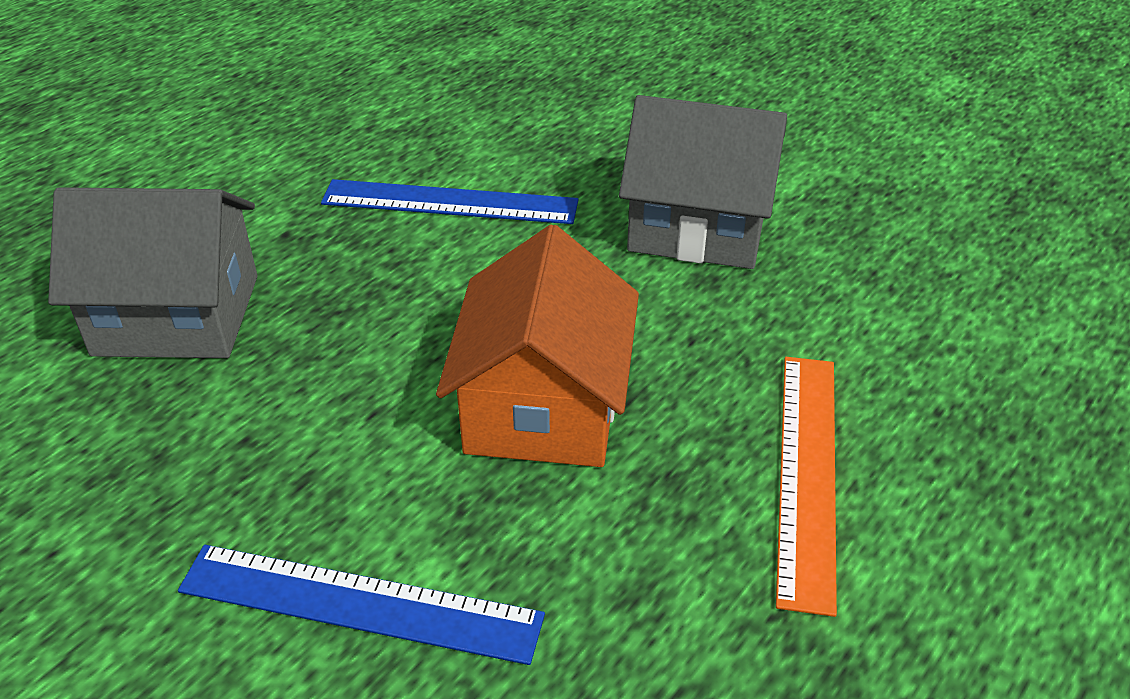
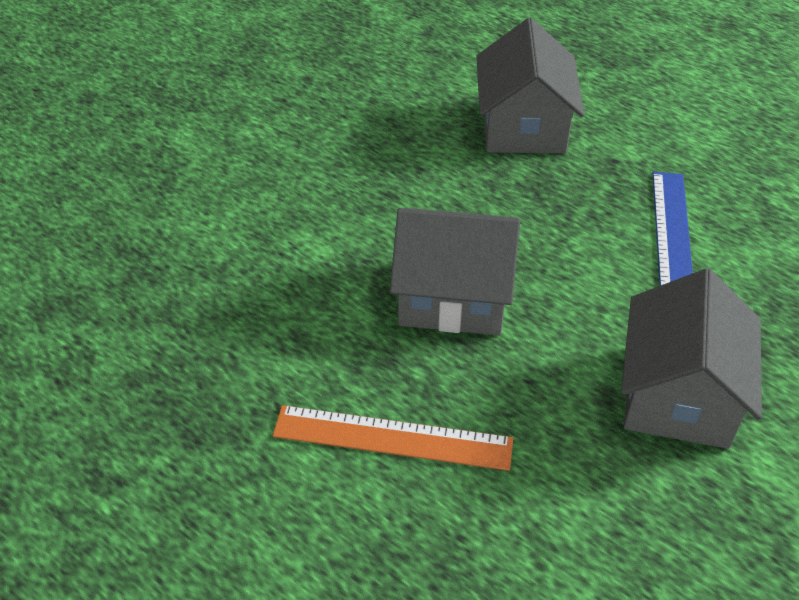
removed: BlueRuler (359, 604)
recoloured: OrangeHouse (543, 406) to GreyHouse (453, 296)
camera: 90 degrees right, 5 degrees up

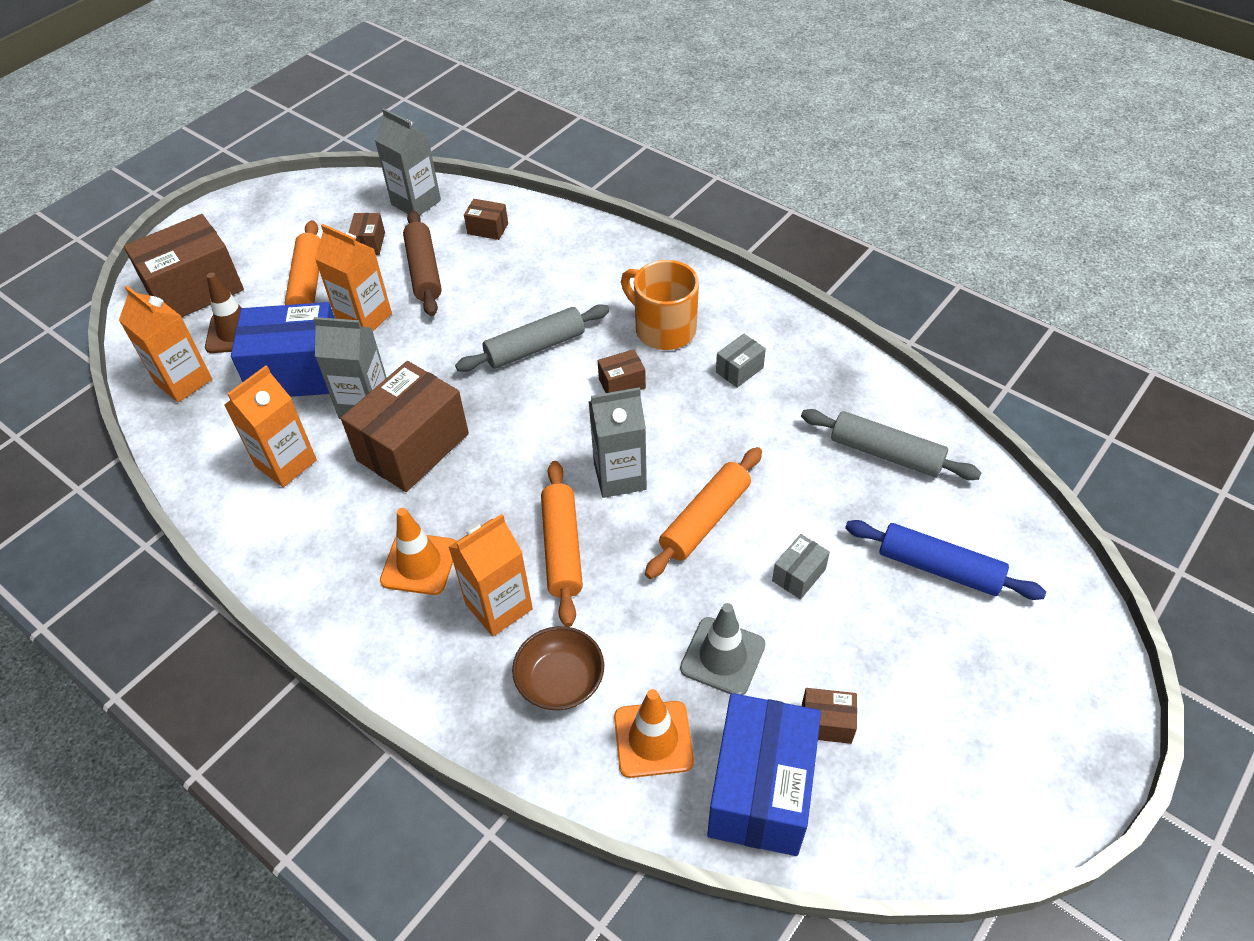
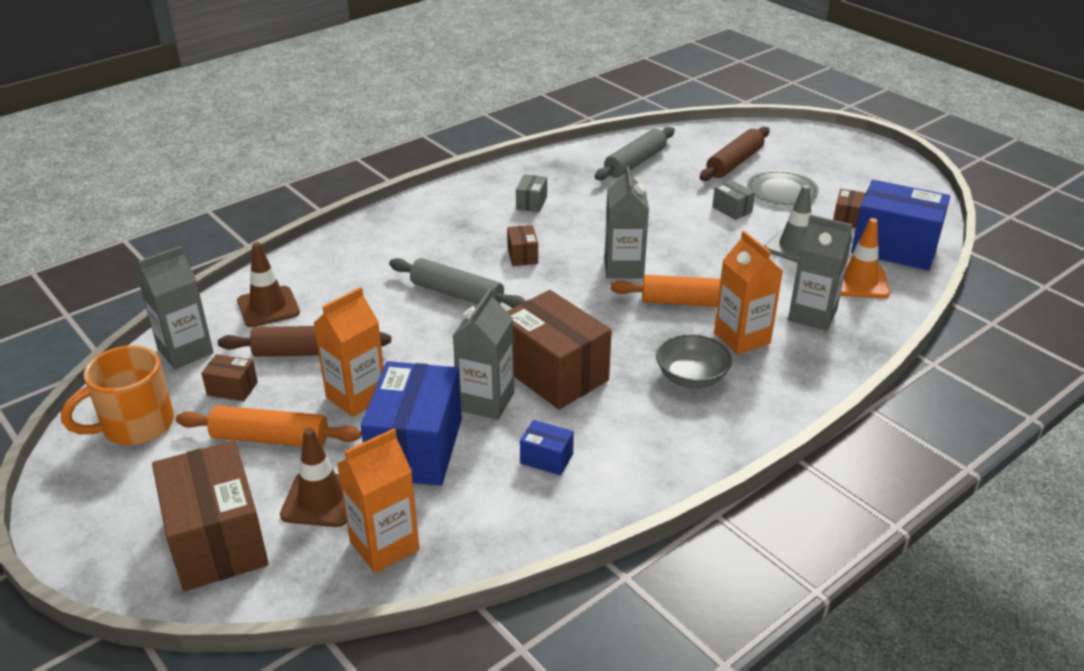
removed: OrangeRollingPin (705, 520)
added: GreyPlate (781, 191)
moved: OrangeMug (663, 329) to (135, 426)
replaced: BrownBox (487, 229) to BrownTrafficCone (268, 307); OrangeCarton (286, 463) to BlueBox (546, 459); OrangeTrafficCone (419, 564) to GreyBowl (691, 377); BrownBowl (560, 681) to GreyCarton (812, 315)
recoloured: BlueRollingPin (939, 568) to BrownRollingPin (734, 163)
turned: GreyRollingPin (535, 347) = (457, 294) 45 degrees counterclockwise; GreyBox (739, 370) = (531, 203) 45 degrees clockwise
camera: 80 degrees left, 15 degrees down

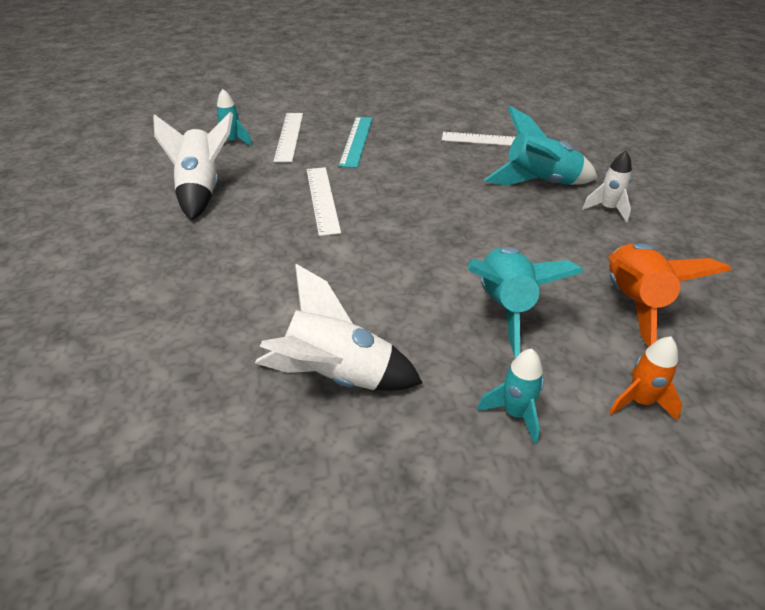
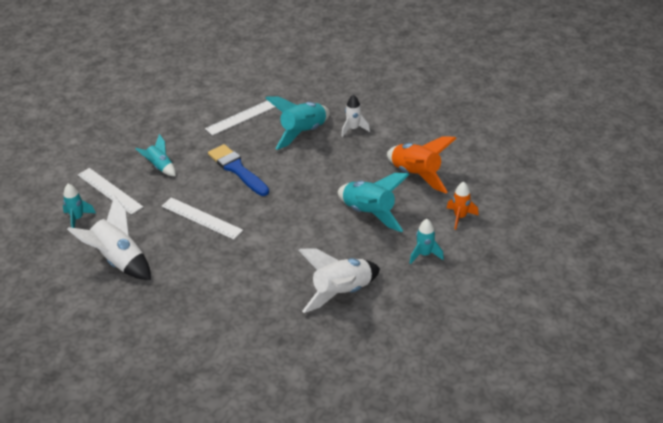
added: BlueBrush (237, 169)
replaced: TurquoiseRuler (356, 141) to TurquoiseRocket (160, 167)
camera: 45 degrees left, 0 degrees up

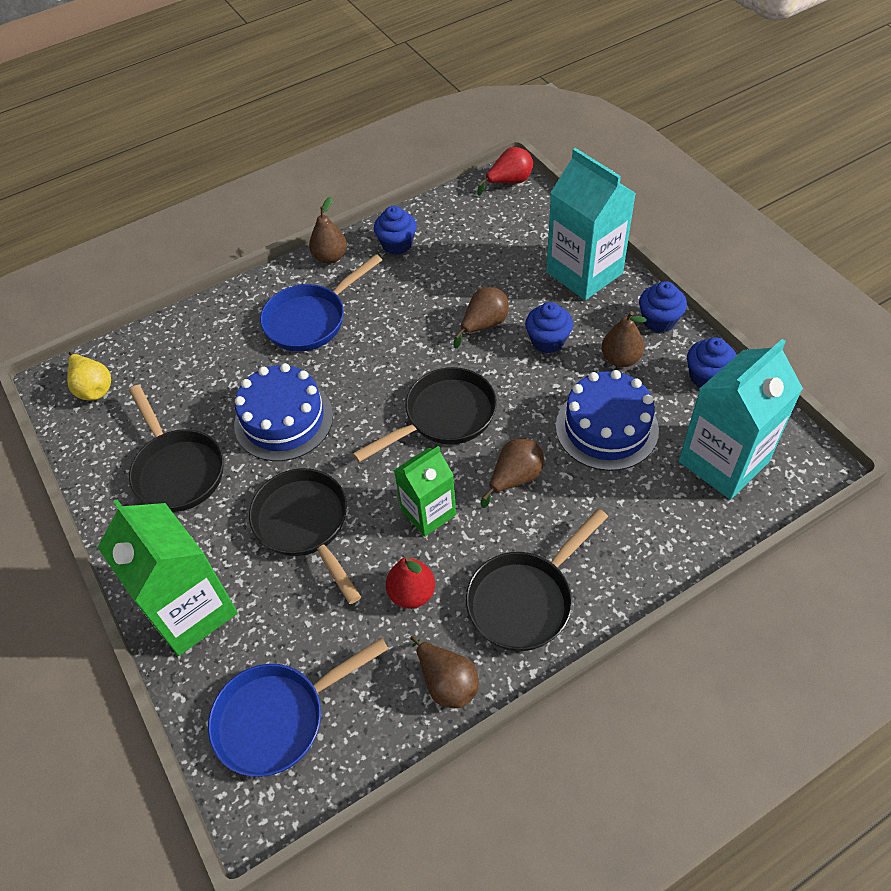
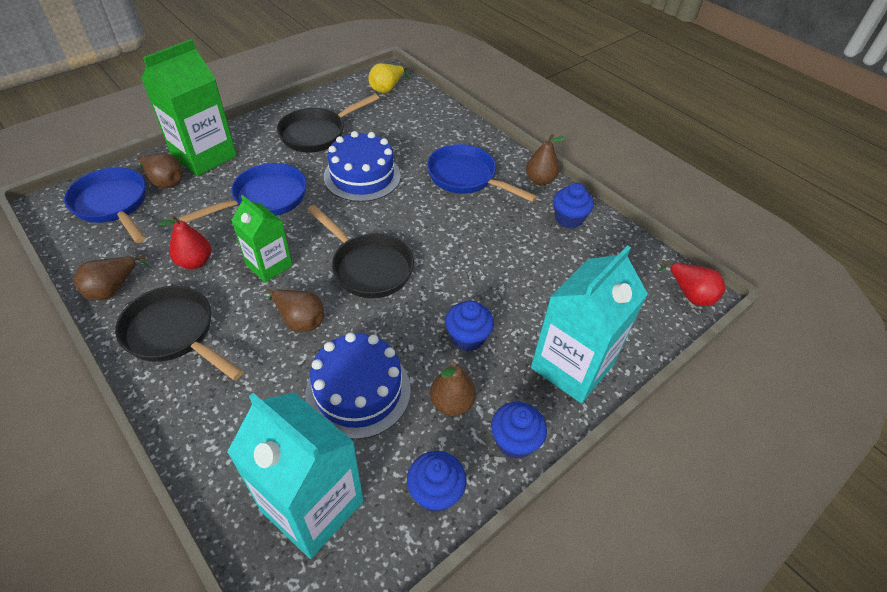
moved: BrownPear (484, 325) to (165, 182)
recoloured: BlackPan (305, 525) to BluePan (265, 198)
camera: 75 degrees right, 5 degrees down

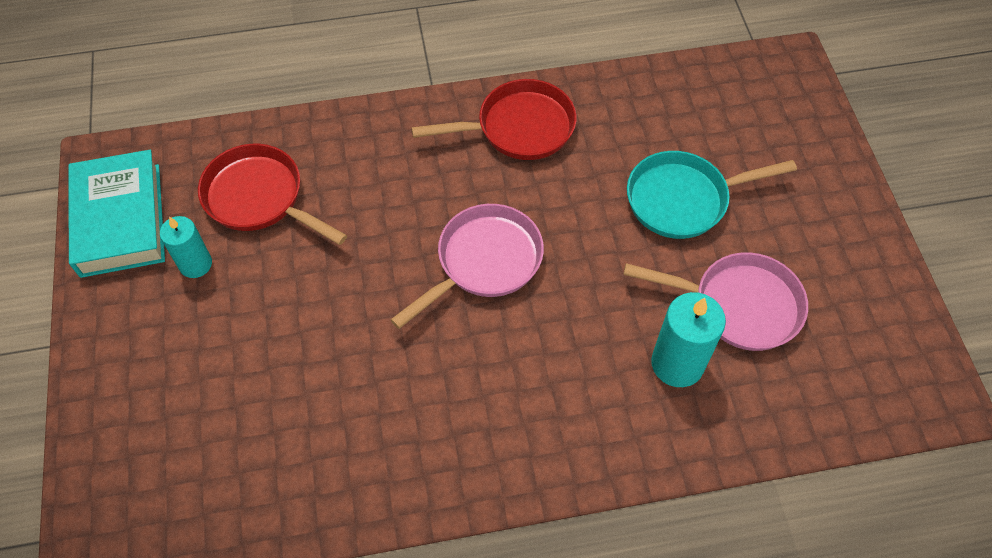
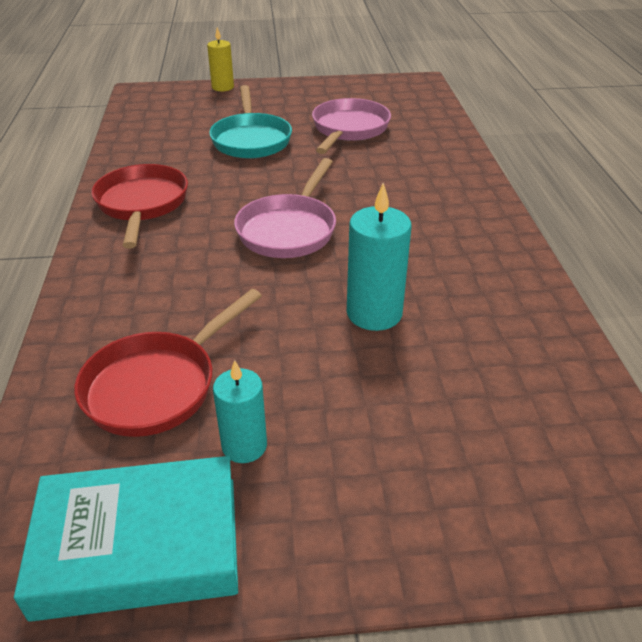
added: YellowCandle (223, 87)
moved: TurquoiseCandle (677, 363) to (374, 313)
turned: PinkPan (484, 262) = (289, 230) 120 degrees counterclockwise
camera: 85 degrees left, 20 degrees down

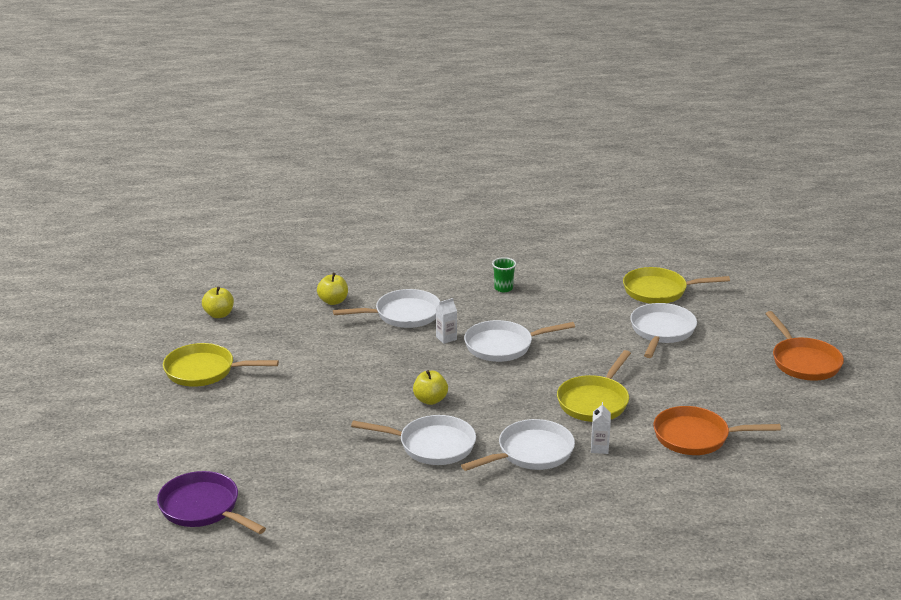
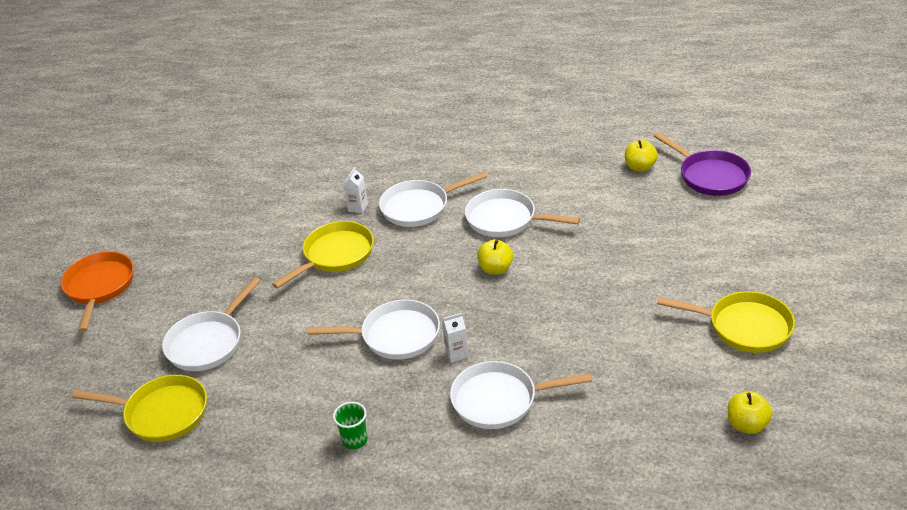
removed: OrangePan (696, 437)
moved: YellowApple (333, 301) to (640, 167)
camera: 165 degrees left, 10 degrees up

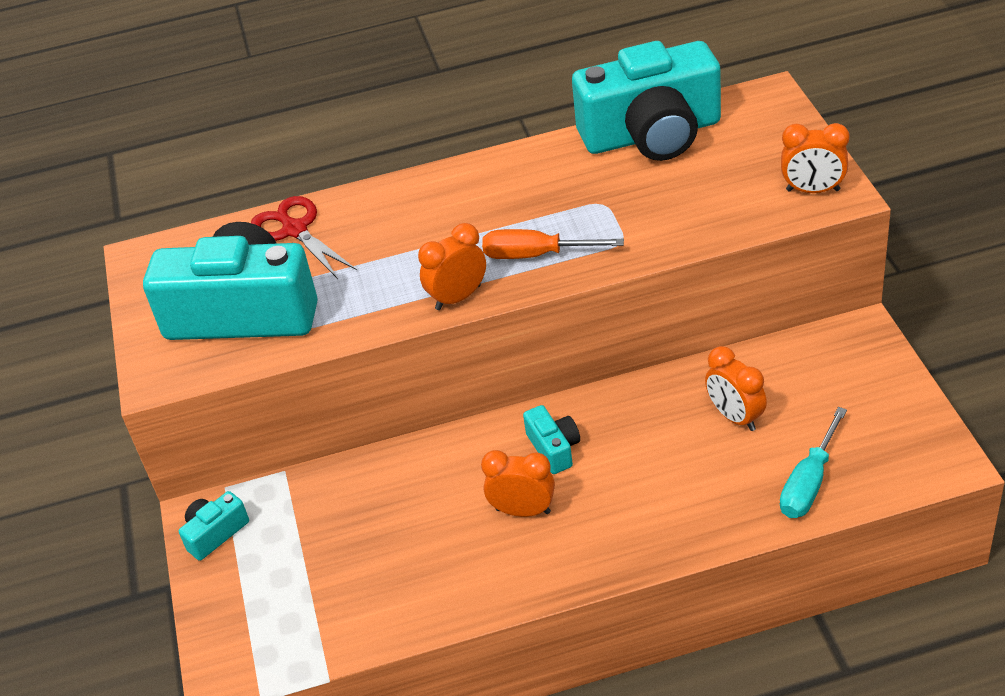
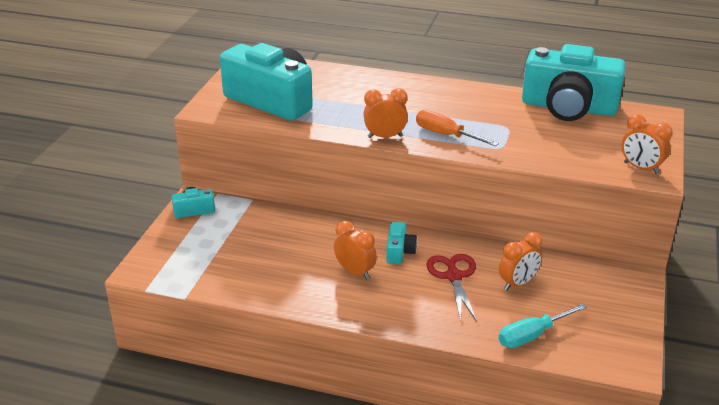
moved: RedScissors (295, 230) to (454, 276)
turned: OrangeClock (735, 417) = (518, 283) 120 degrees counterclockwise
camera: 25 degrees right, 10 degrees down

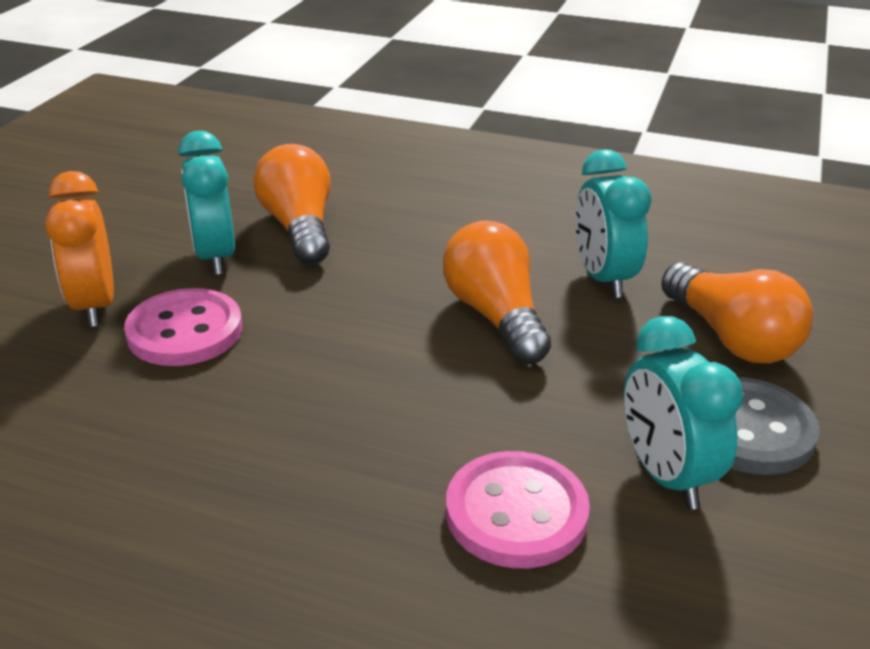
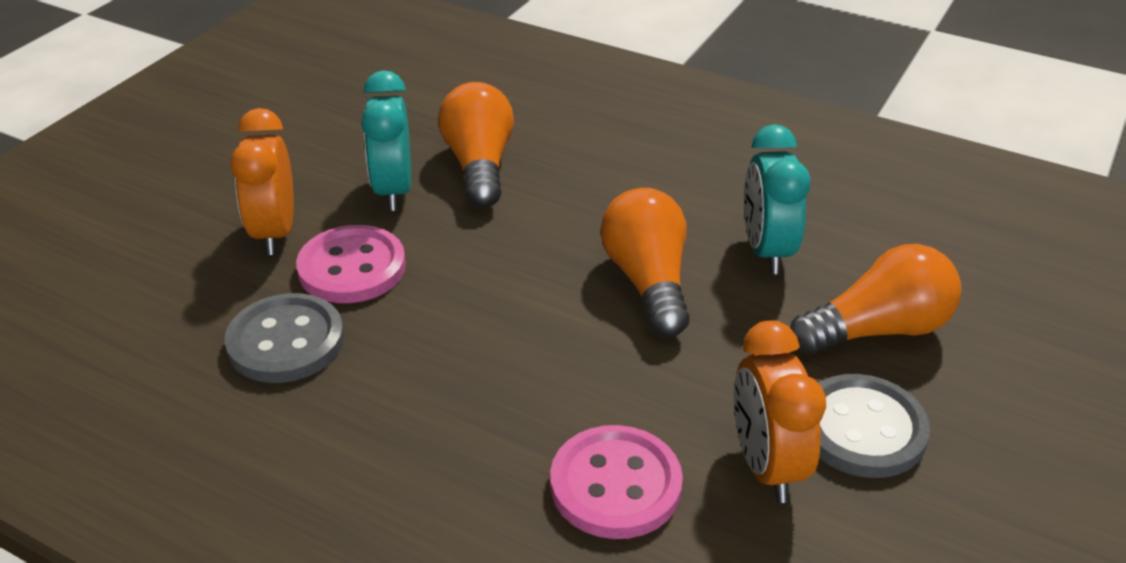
added: GreyButton (286, 342)
recoloured: TurquoiseClock (665, 475) to OrangeClock (766, 466)
turned: OrangeLightBulb (731, 338) = (877, 330) 90 degrees counterclockwise
camera: 10 degrees right, 5 degrees up

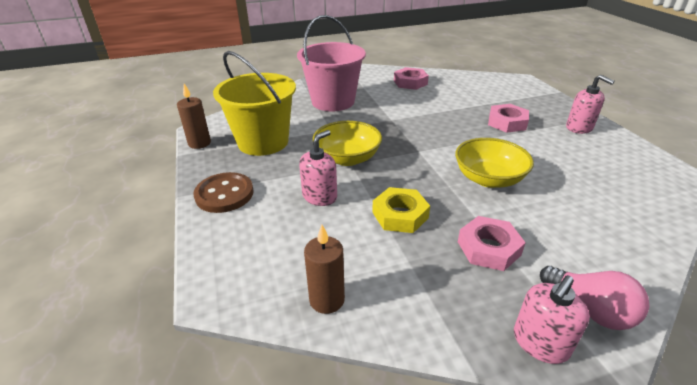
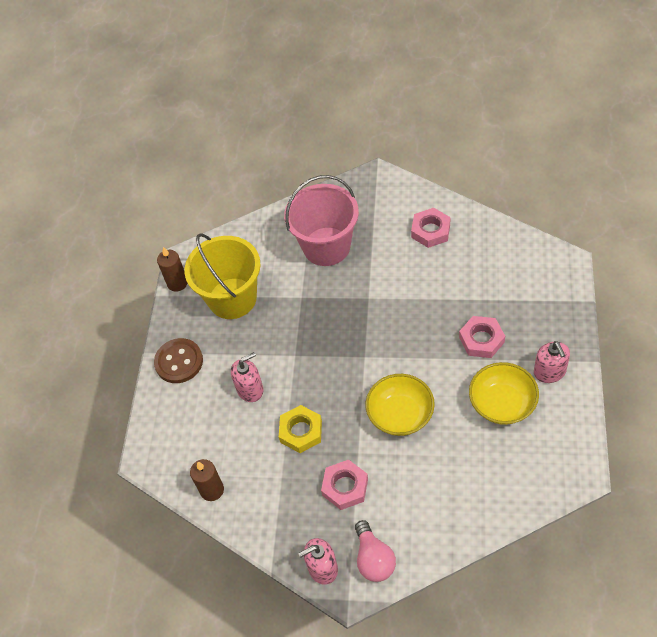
moved: YellowBowl (347, 158) to (502, 404)
camera: 30 degrees right, 20 degrees up

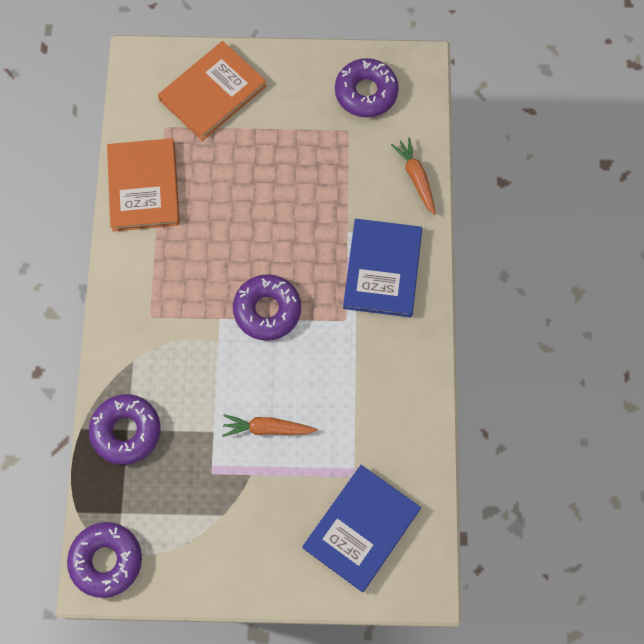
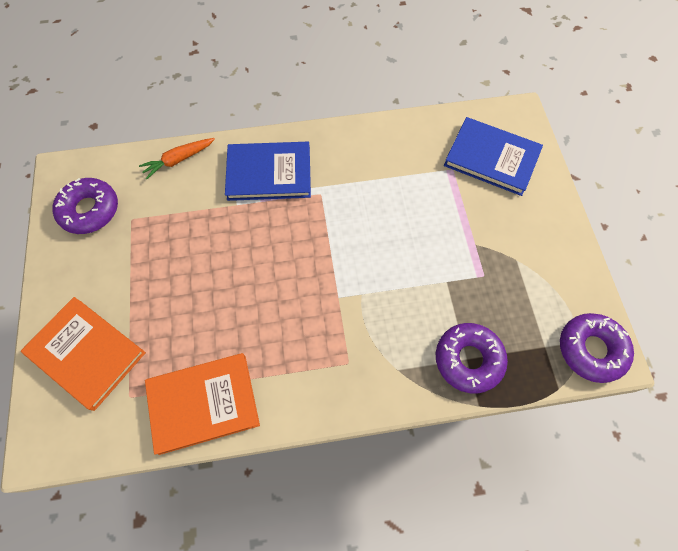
removed: PurpleDonut (267, 310); OrangeCarrot (267, 428)
camera: 100 degrees left, 5 degrees down

